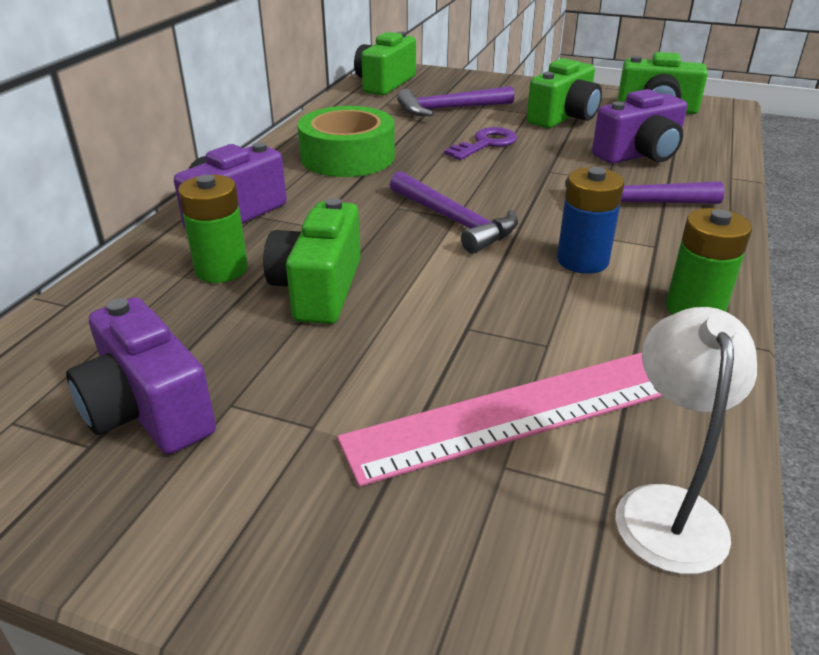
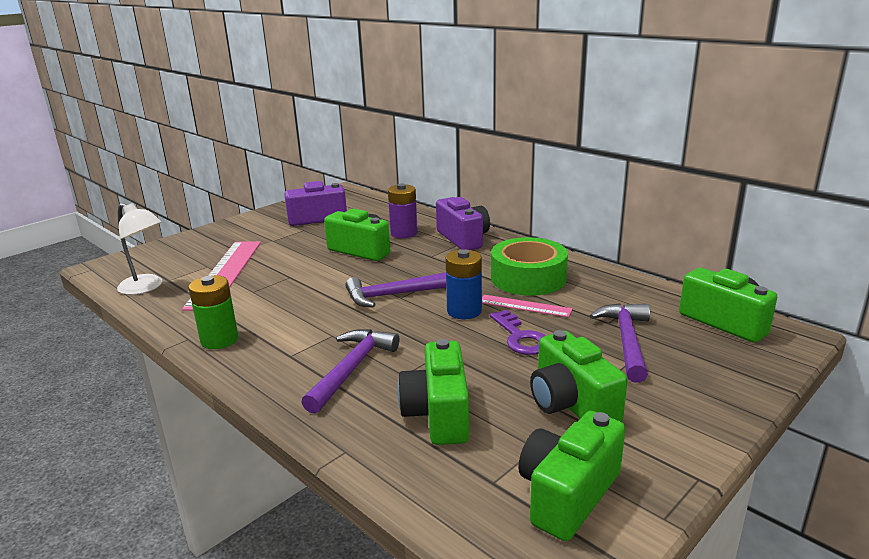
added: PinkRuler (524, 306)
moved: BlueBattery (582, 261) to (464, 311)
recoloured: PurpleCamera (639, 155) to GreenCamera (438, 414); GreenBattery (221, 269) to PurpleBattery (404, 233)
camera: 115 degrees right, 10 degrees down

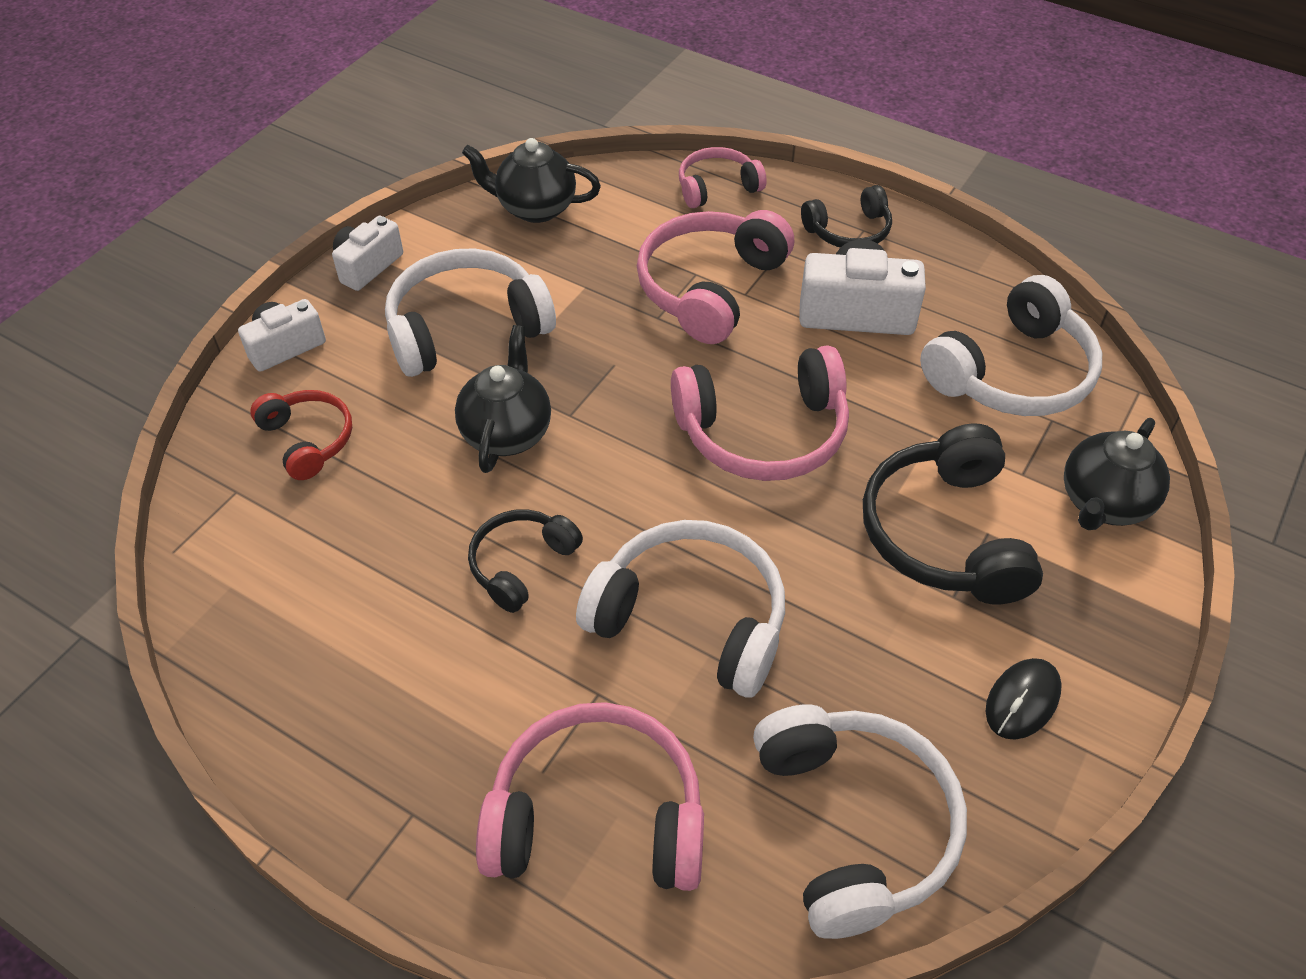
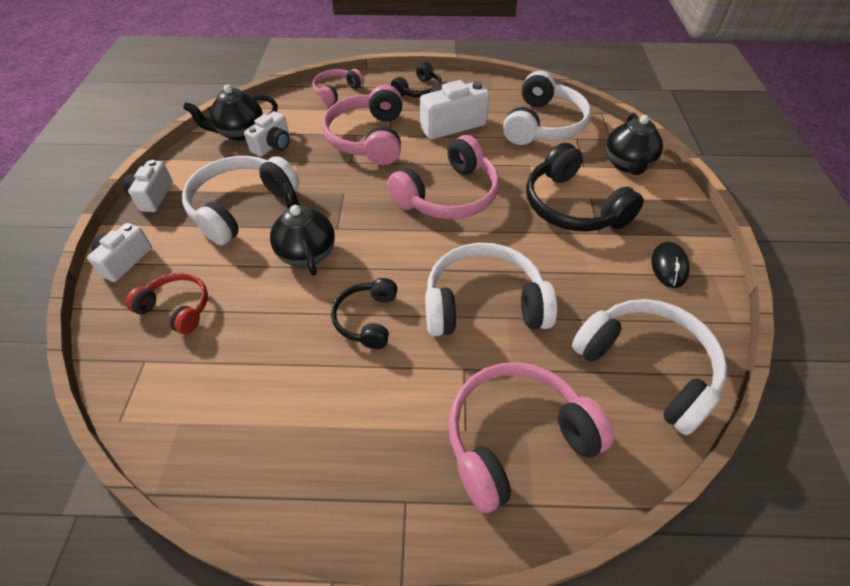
added: WhiteCamera (273, 145)
camera: 30 degrees left, 0 degrees up

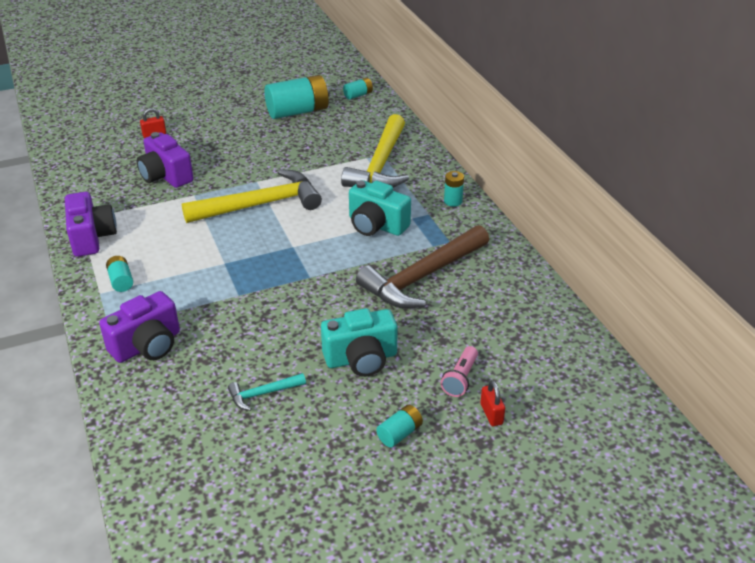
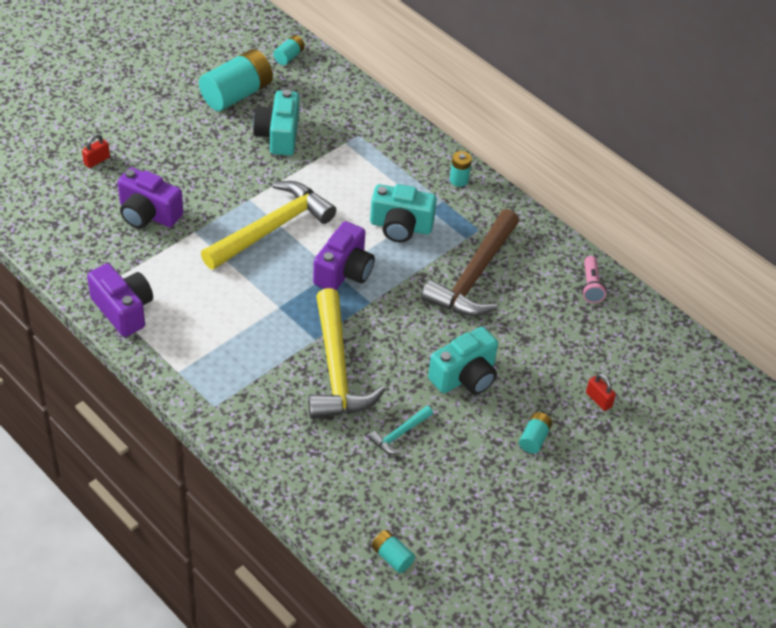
added: TurquoiseCamera (278, 135)
moved: YellowHammer (380, 165) to (336, 369); TurquoiseBattery (121, 281) to (392, 557); PurpleCamera (147, 345) to (344, 272); PinkFlashlight (460, 379) to (591, 286)
camera: 25 degrees left, 10 degrees up

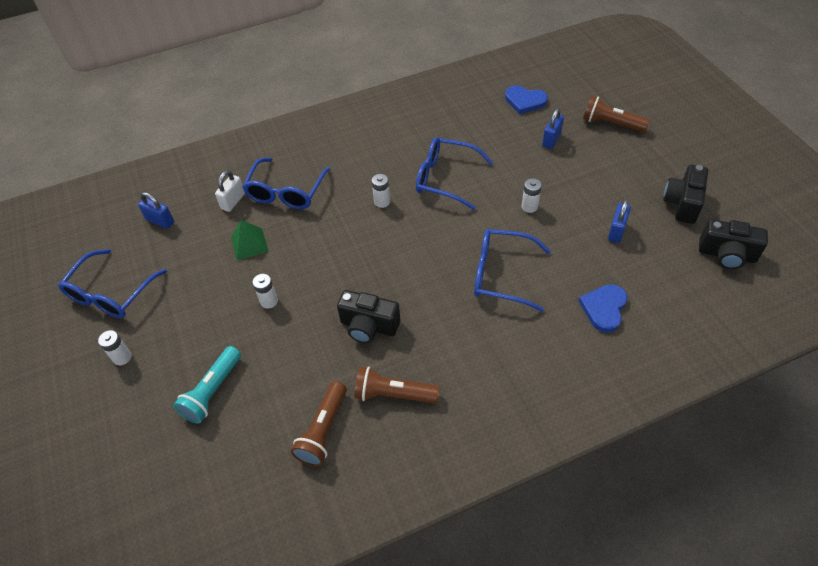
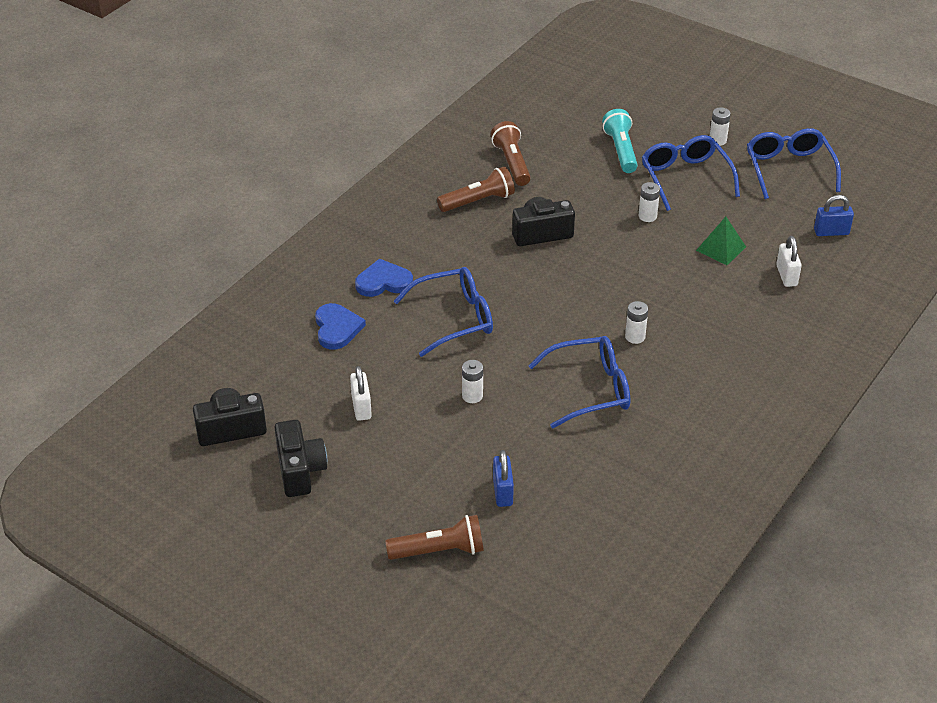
moved: BlueHeart (525, 101) to (383, 282); BlueGlasses (286, 192) to (685, 178)
recoloured: BluePadlock (616, 231) to WhitePadlock (361, 407)
camera: 145 degrees right, 10 degrees down

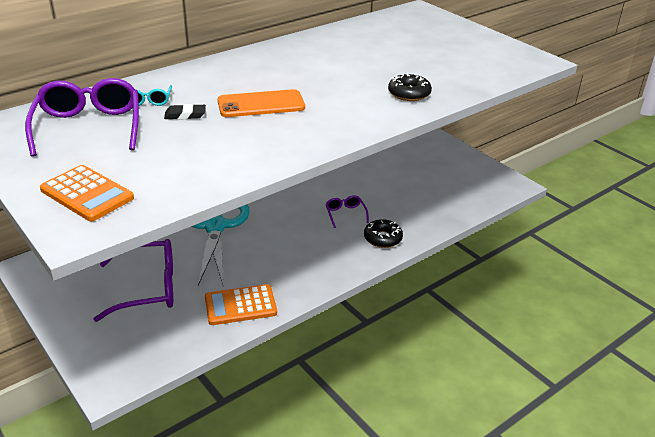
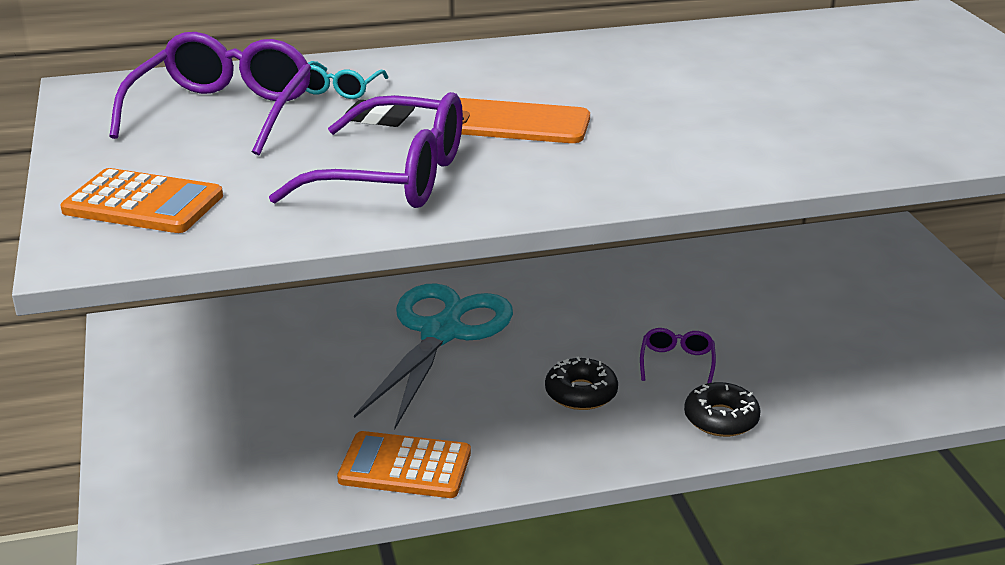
moved: BlackDonut (409, 93) to (581, 393); PurpleGlasses (149, 288) to (395, 177)
turned: OrangeCalculator (87, 194) = (143, 204) 45 degrees counterclockwise
camera: 25 degrees right, 5 degrees down

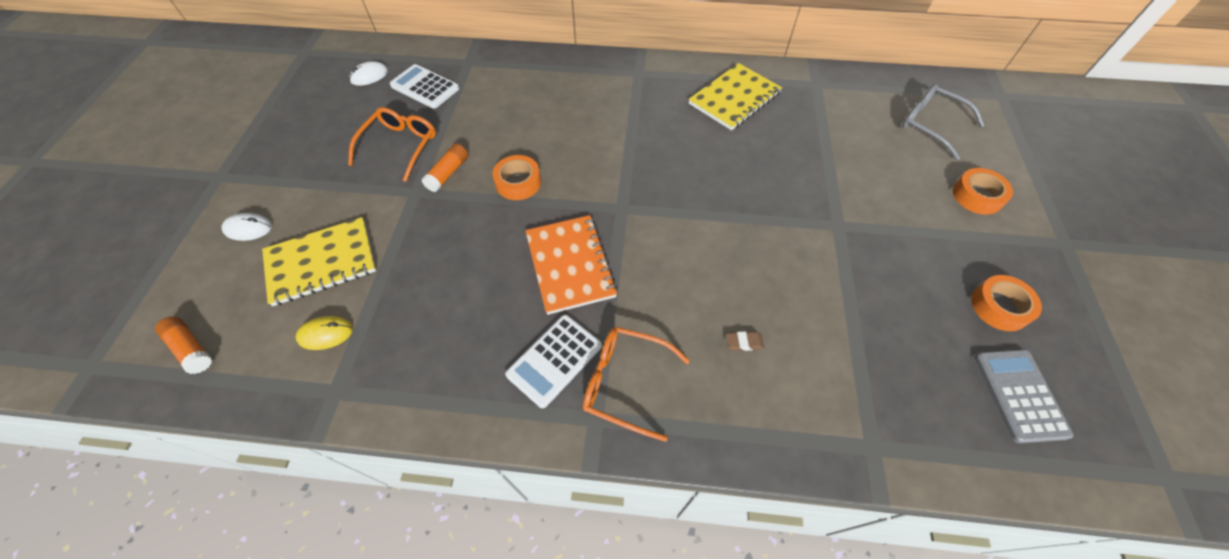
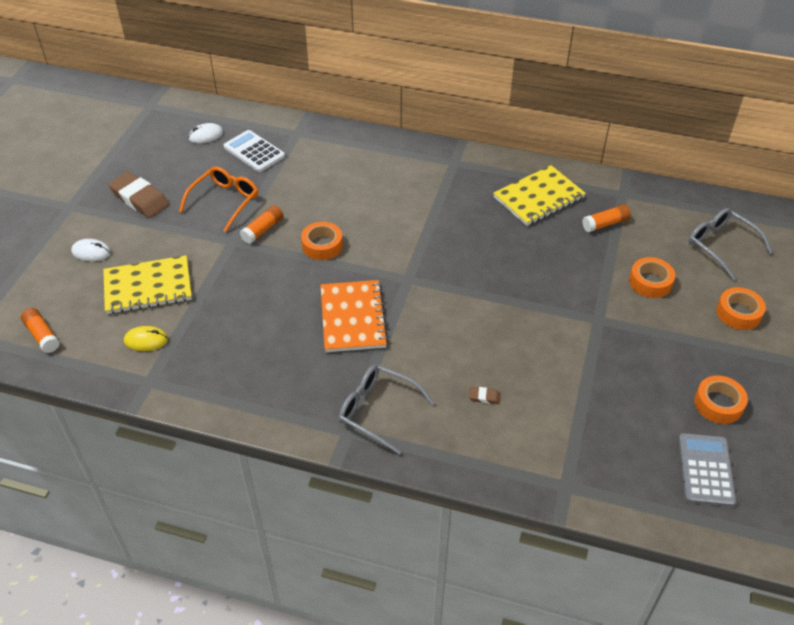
removed: WhiteCalculator (554, 360)
added: BrownEraser (140, 198); OrangeGlueStick (605, 224); OrangeTape (650, 282)
recoloured: OrangeGlasses (626, 383) to GreyGlasses (378, 411)
camera: 10 degrees right, 10 degrees down

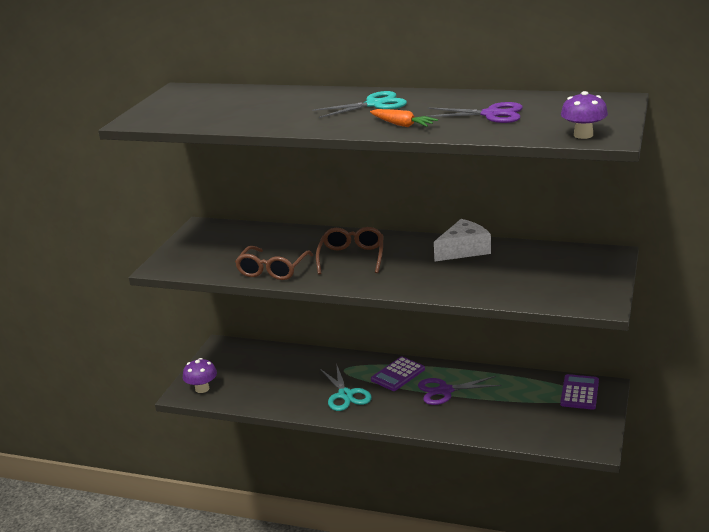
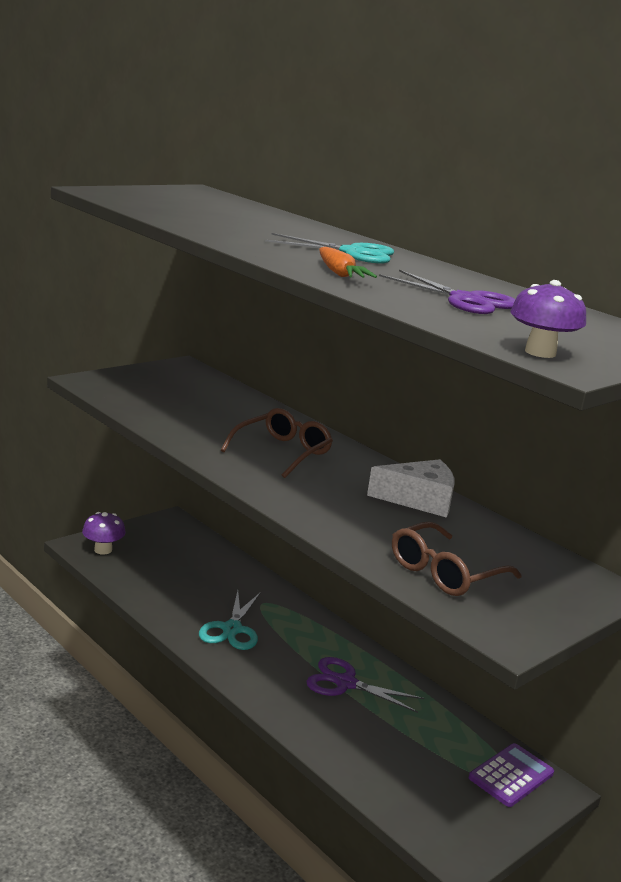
removed: PurpleCalculator (398, 374)
moved: BrownGlasses (272, 270) to (445, 572)
camera: 25 degrees right, 5 degrees down

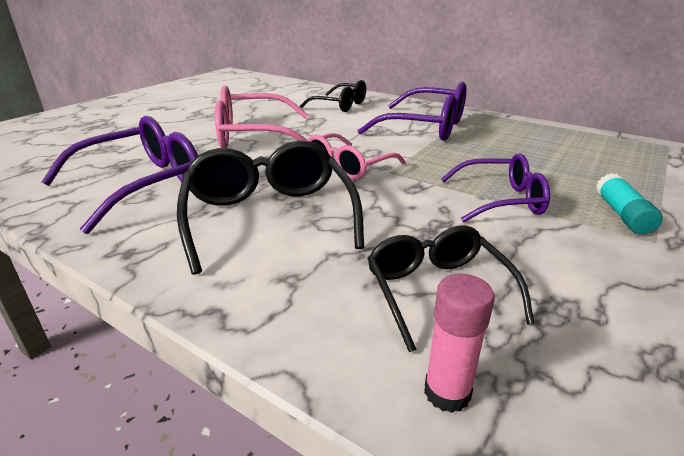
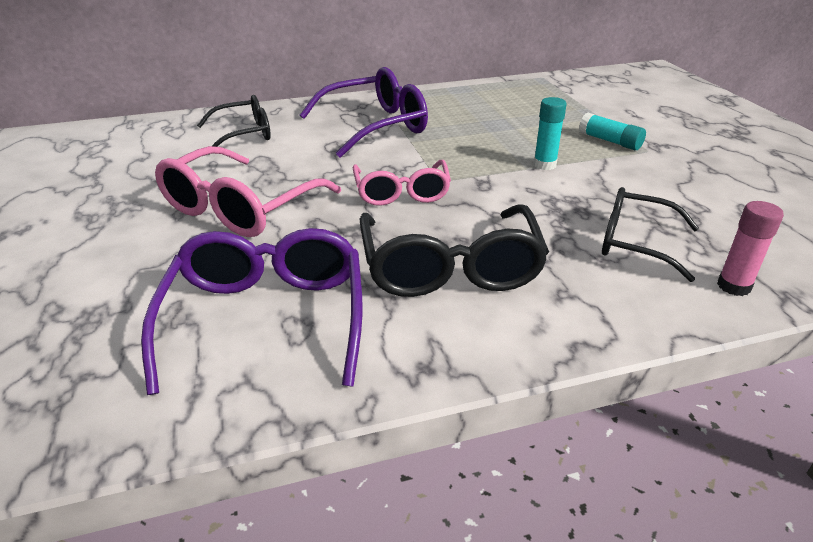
replaced: PurpleGlasses (500, 200) to TurquoiseGlueStick (544, 165)
turned: BlackGlasses (269, 217) = (450, 267) 120 degrees counterclockwise
camera: 50 degrees left, 5 degrees up

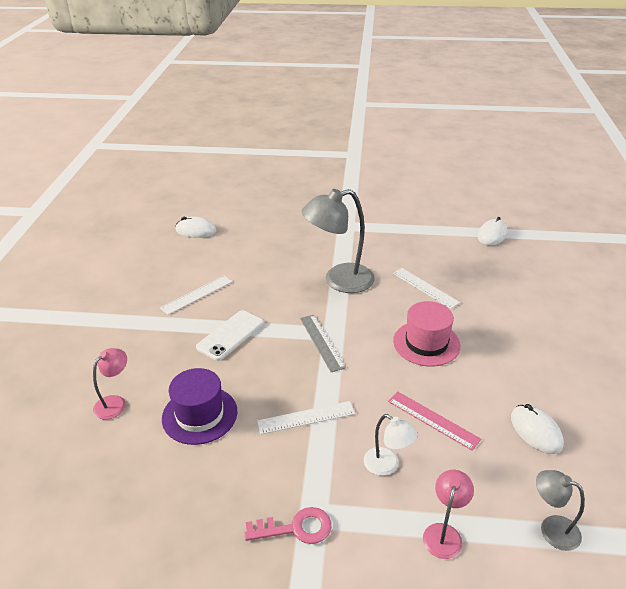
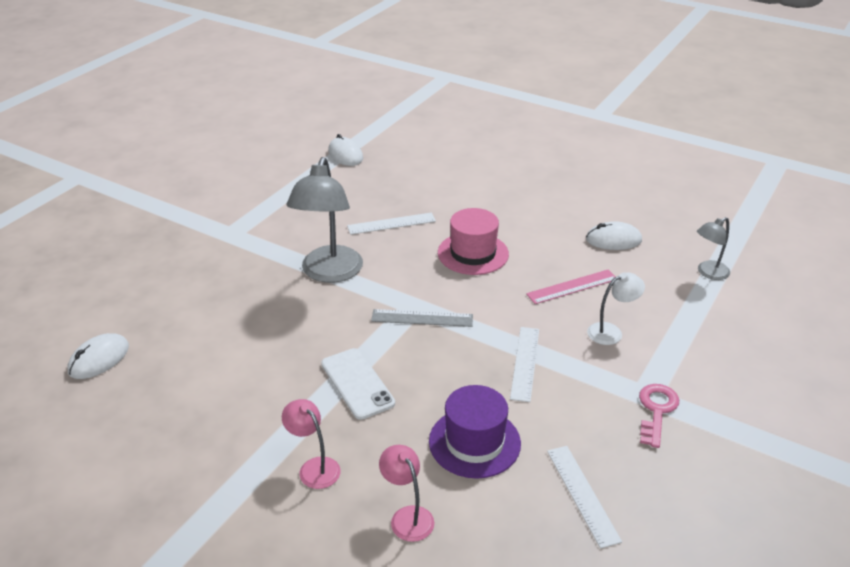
moved: WhiteRuler (197, 295) to (582, 494); PinkLamp (444, 533) to (314, 467)
camera: 65 degrees left, 0 degrees up

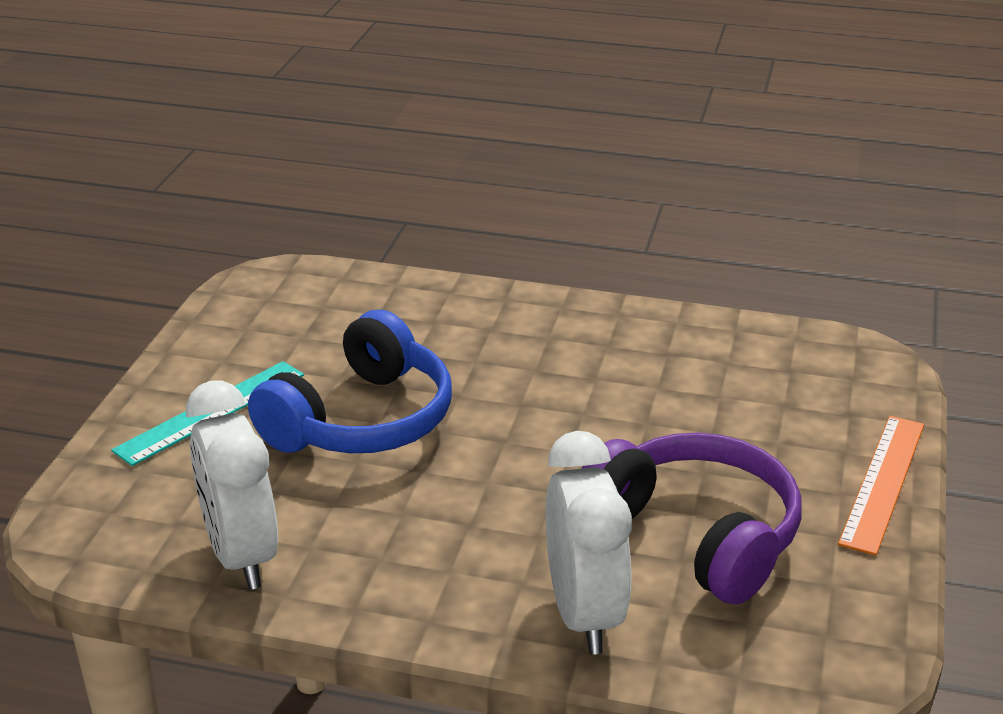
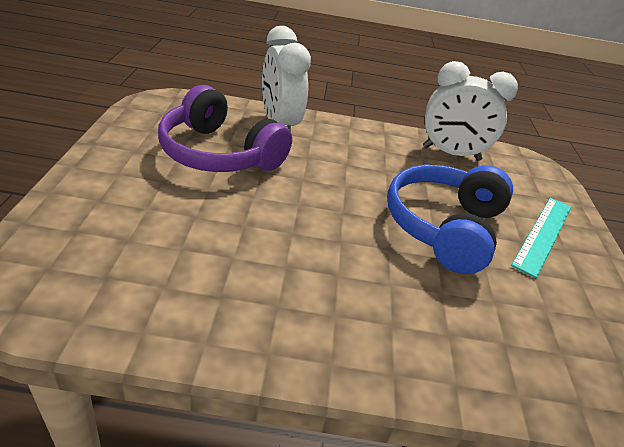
removed: OrangeRuler (882, 482)
turned: WhiteClock (241, 555) = (451, 154) 135 degrees clockwise
camera: 165 degrees right, 5 degrees up

